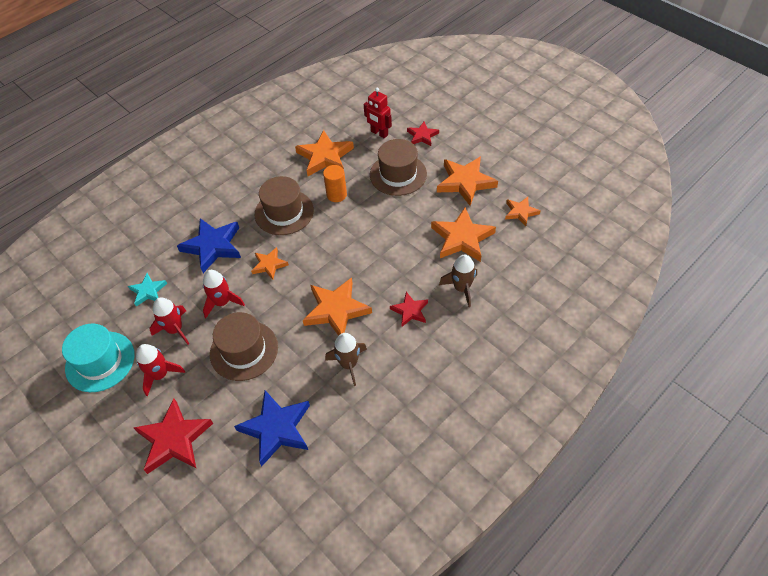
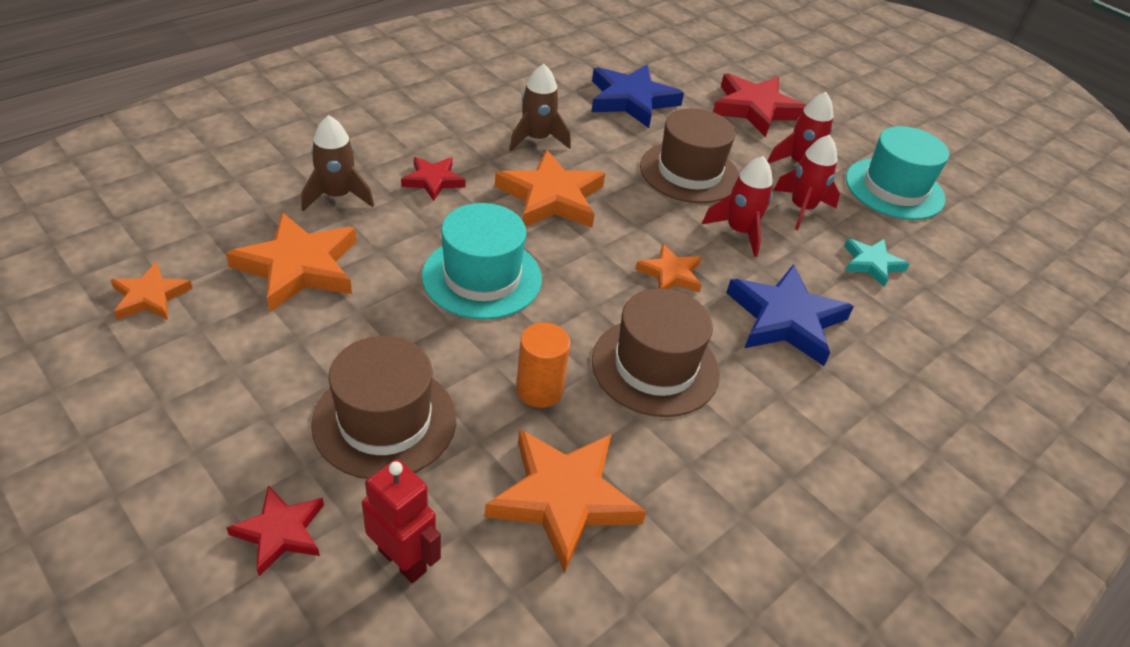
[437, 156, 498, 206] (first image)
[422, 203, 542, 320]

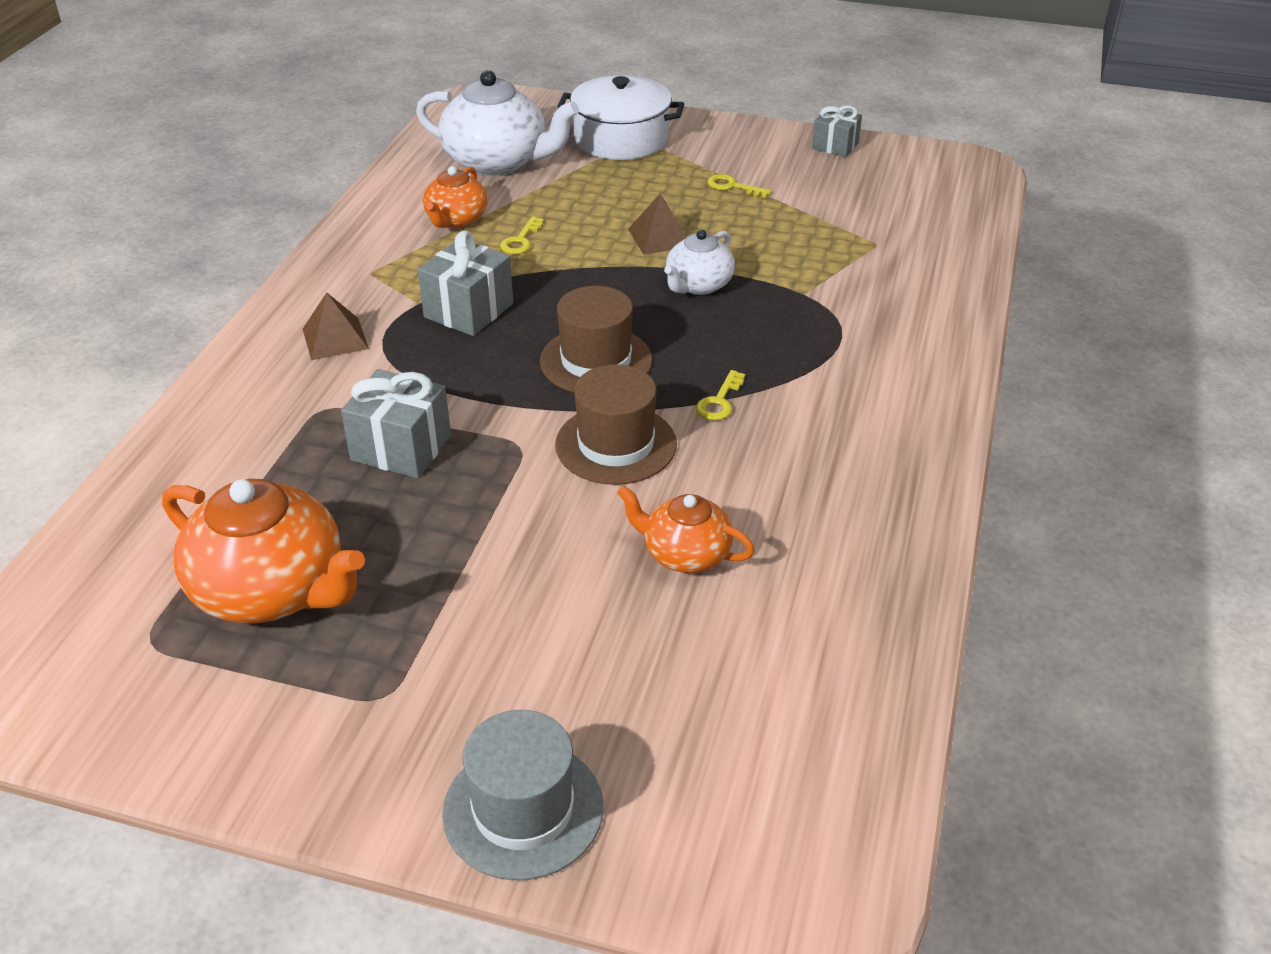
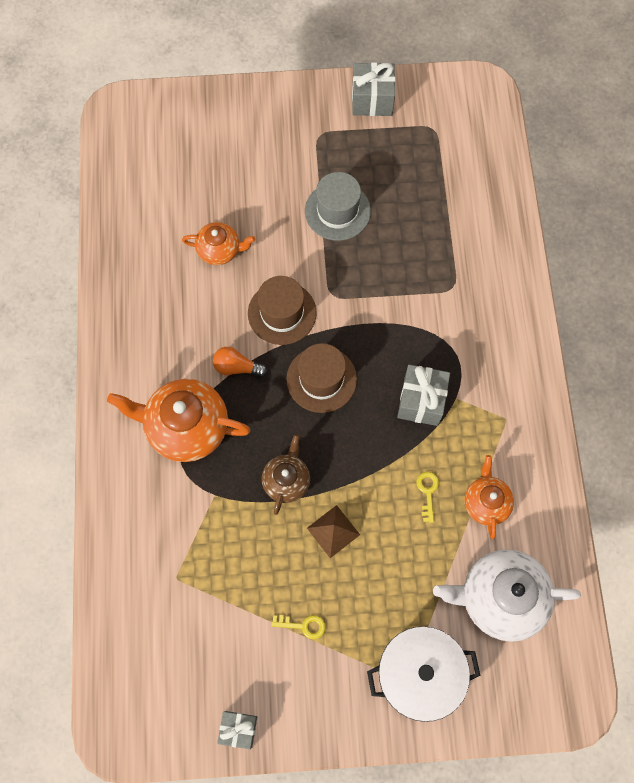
[107, 379, 250, 462]
[303, 293, 369, 360] (first image)
[352, 62, 396, 116]
[305, 172, 371, 241]
[262, 434, 310, 515]
[213, 347, 267, 376]

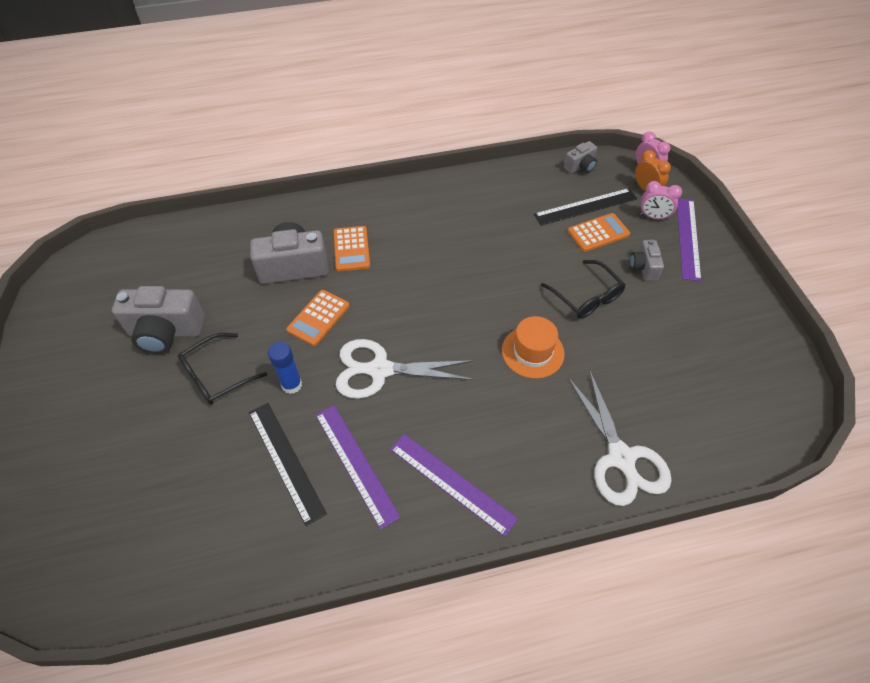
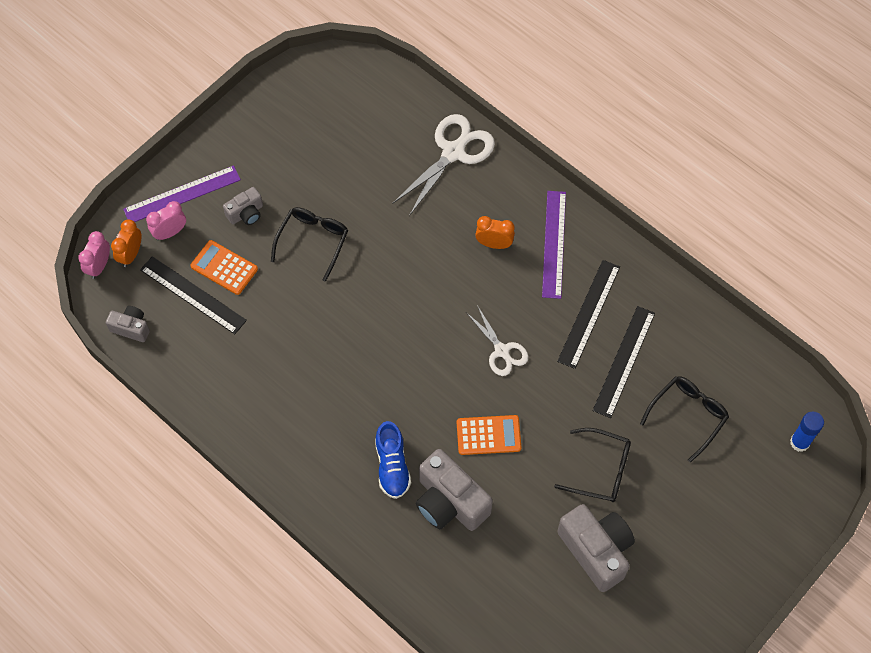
[790, 411, 824, 452]
[557, 260, 620, 369]
[375, 421, 411, 499]
[466, 305, 529, 376]
[502, 316, 565, 379] (first image)
[146, 201, 186, 240]
[475, 216, 515, 249]
[640, 376, 729, 463]

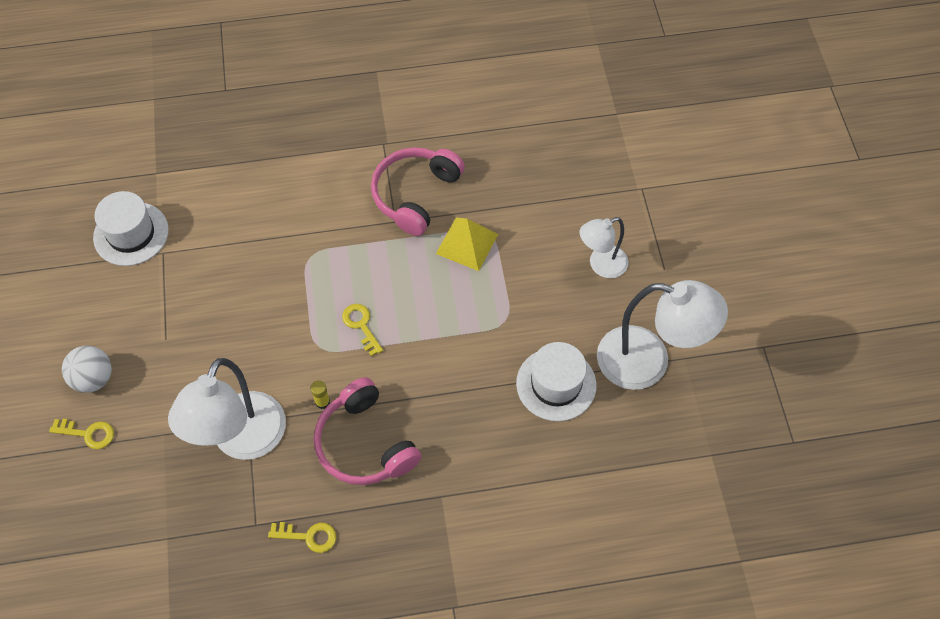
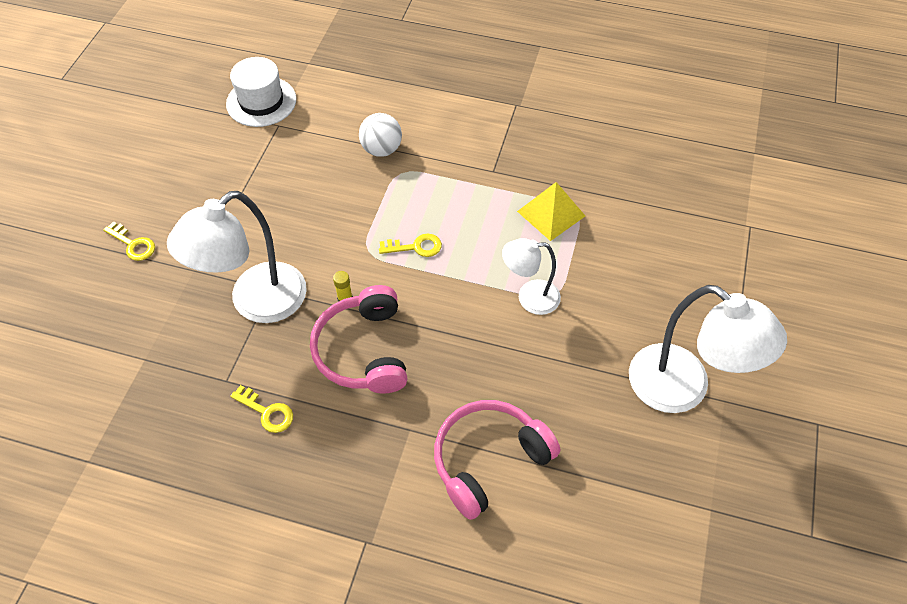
[359, 113, 402, 157]
[379, 234, 442, 257]
[434, 400, 560, 520]
[516, 342, 596, 421] (first image)
[502, 238, 561, 315]

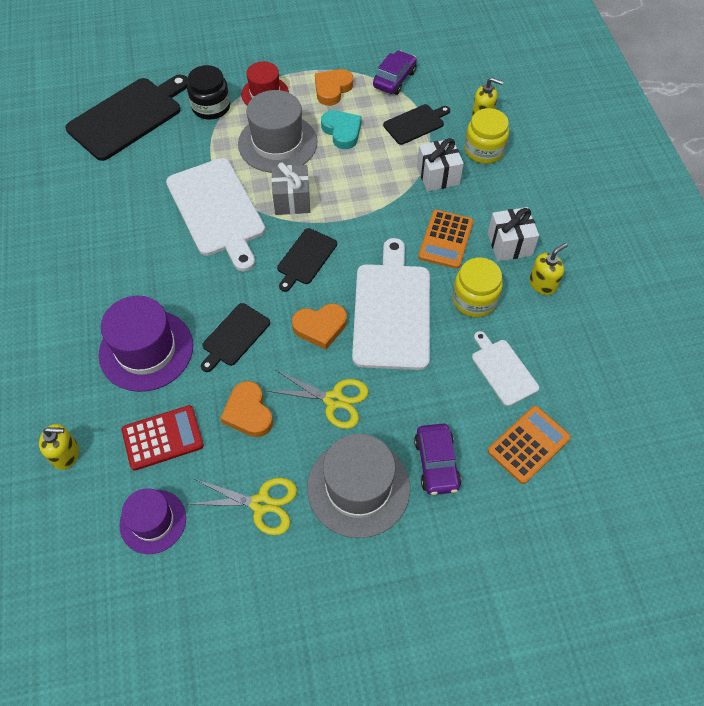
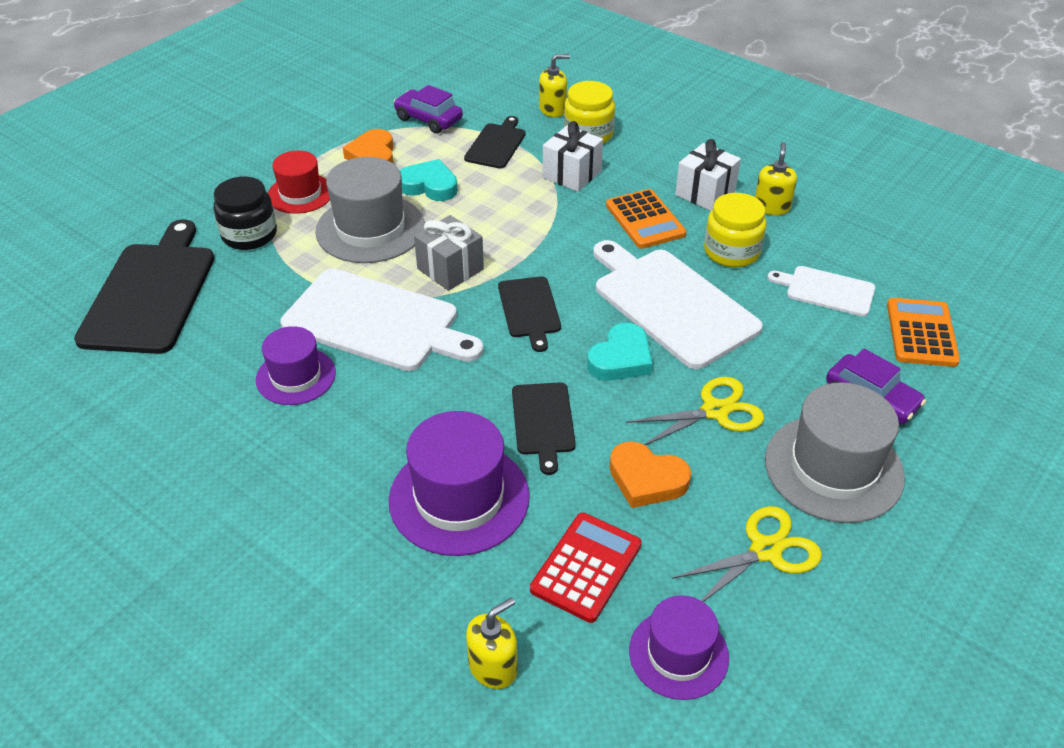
[587, 323, 653, 381]
[393, 85, 463, 134]
[256, 326, 336, 405]

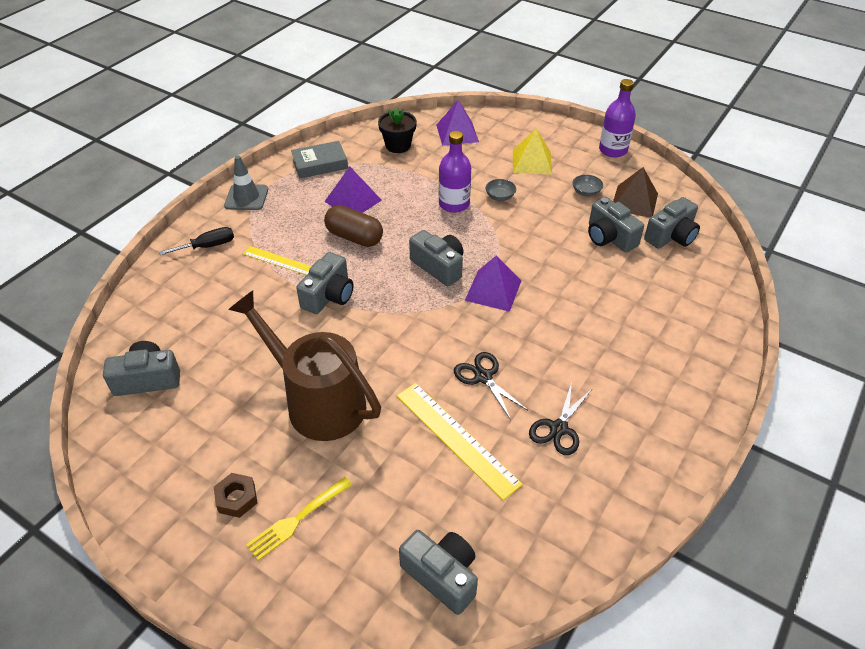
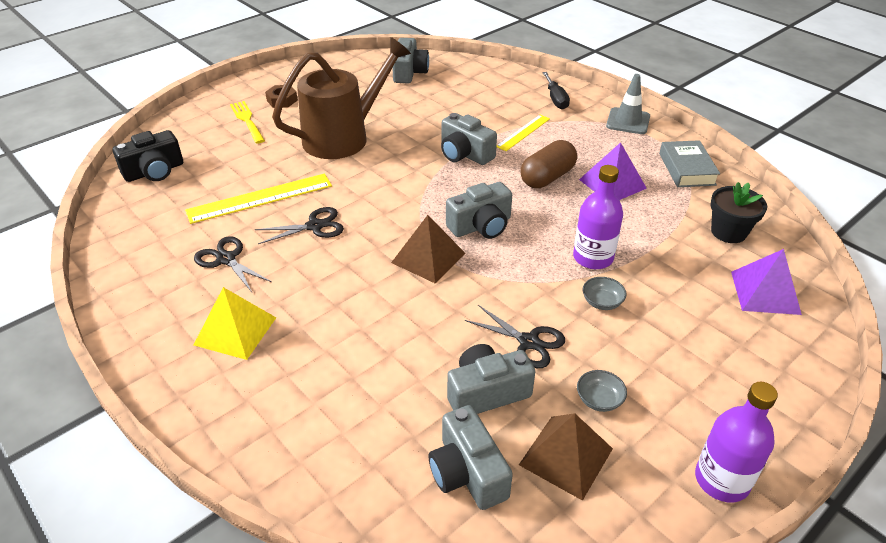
[113, 130, 183, 182]
[391, 215, 465, 284]
[194, 287, 276, 360]
[464, 305, 565, 368]

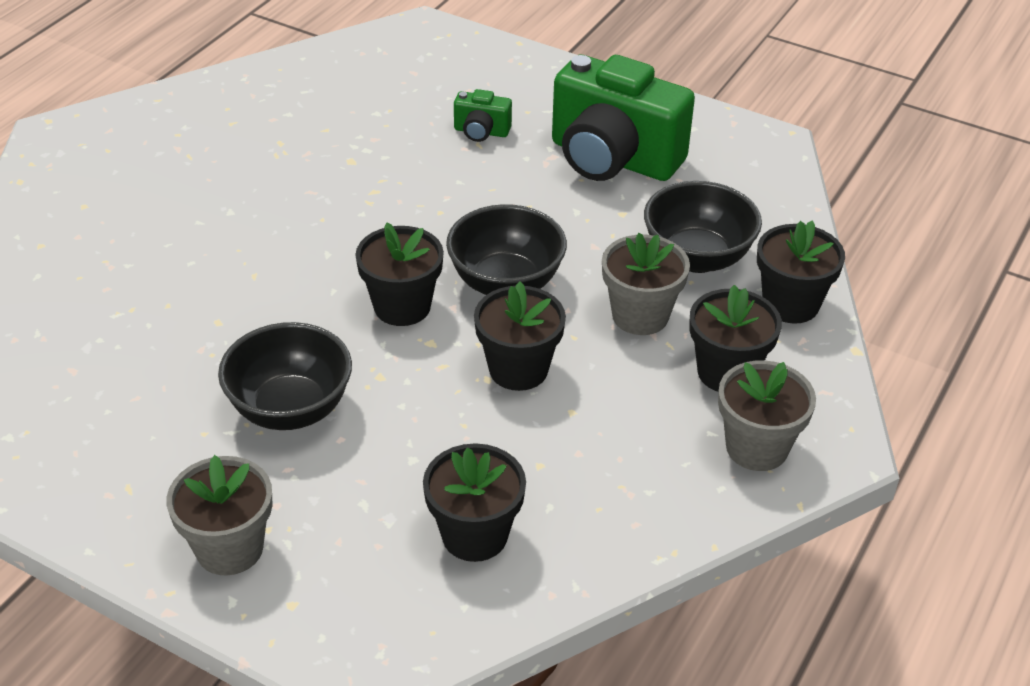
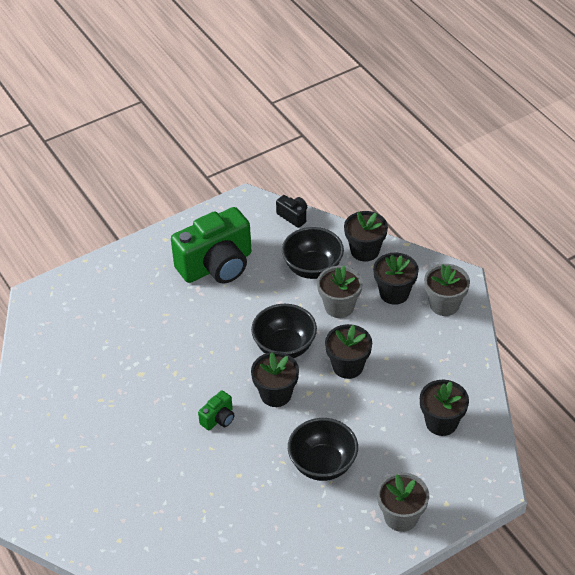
[198, 390, 234, 430]
[276, 195, 307, 228]

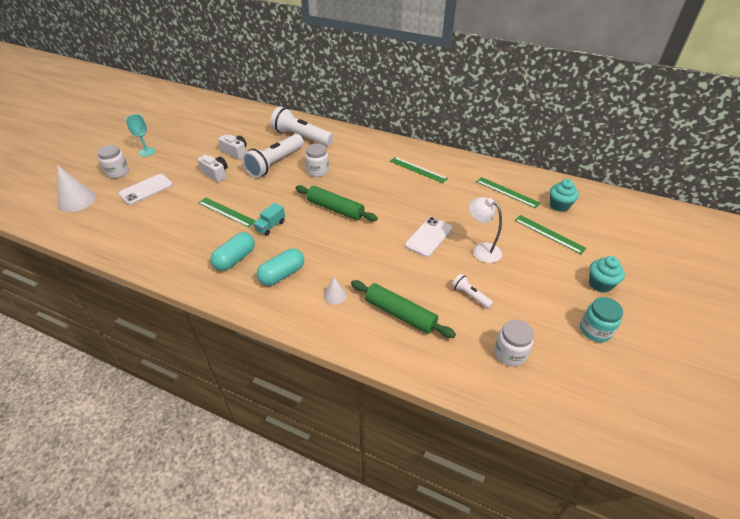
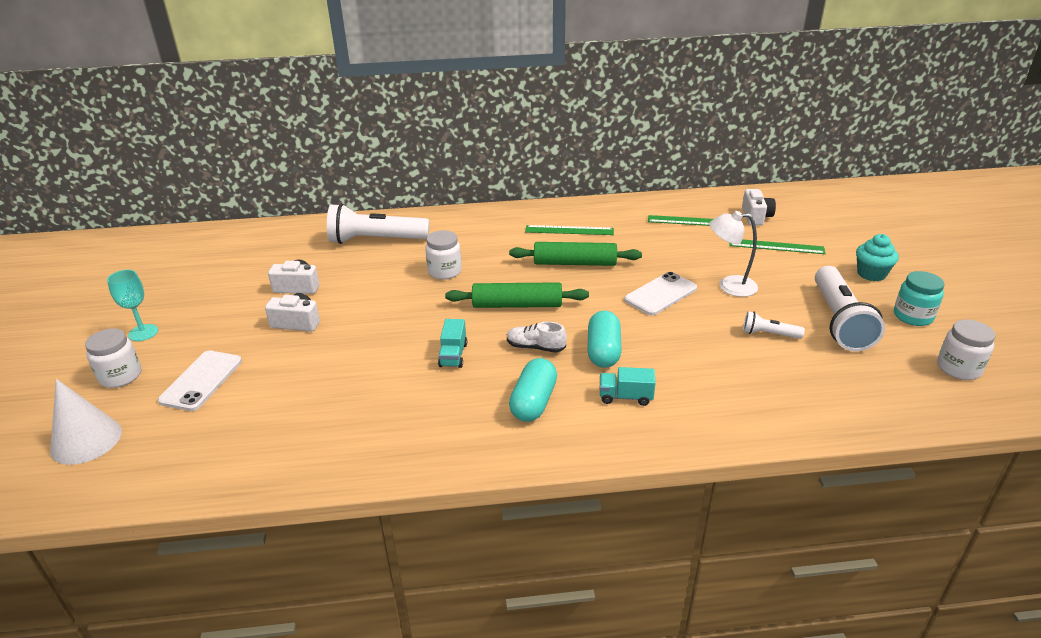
[198, 198, 255, 227] (first image)
[588, 311, 622, 368]
[815, 266, 885, 351]
[600, 367, 656, 406]
[509, 242, 642, 266]
[624, 272, 697, 315]
[937, 320, 995, 380]
[742, 189, 776, 226]
[507, 322, 567, 353]

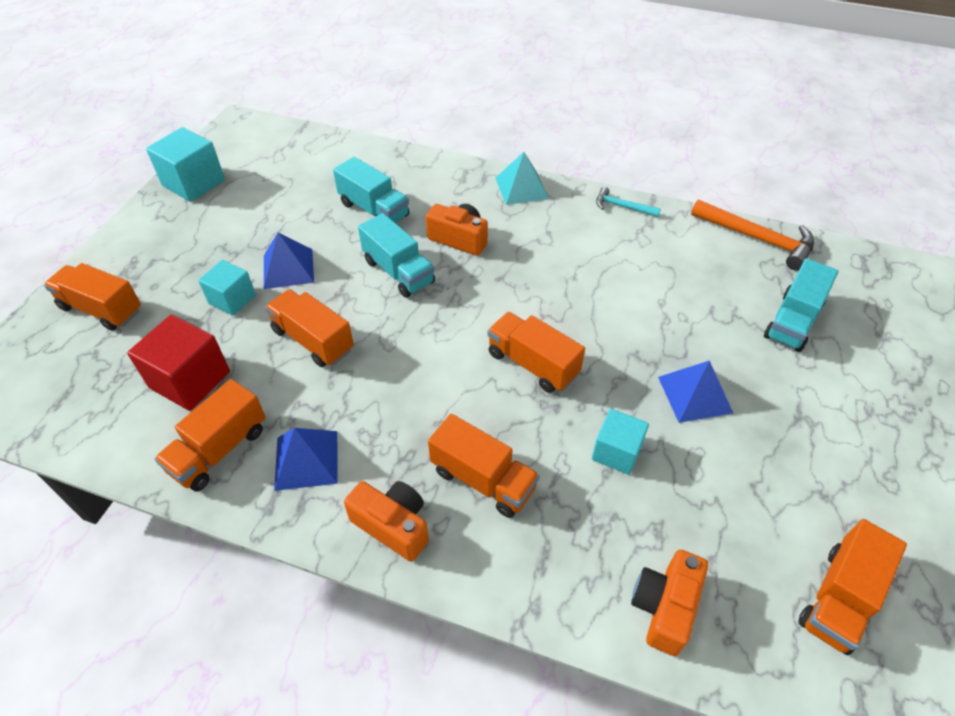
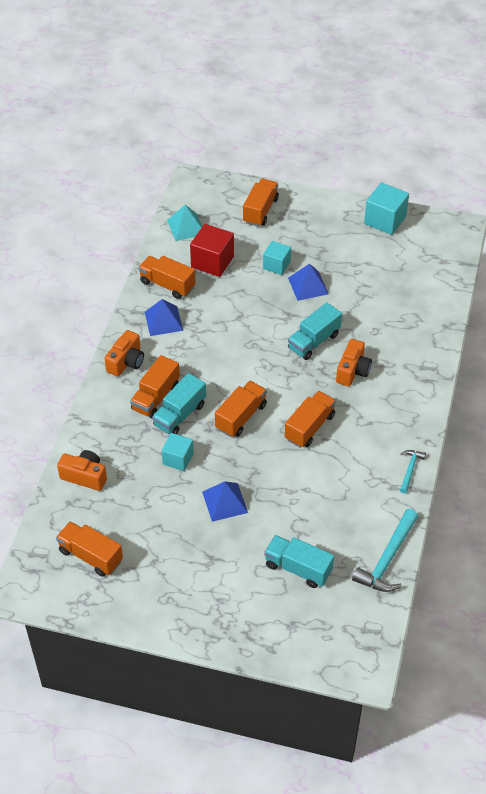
[285, 391, 336, 448]
[152, 373, 206, 434]
[167, 205, 202, 241]
[352, 509, 418, 592]

